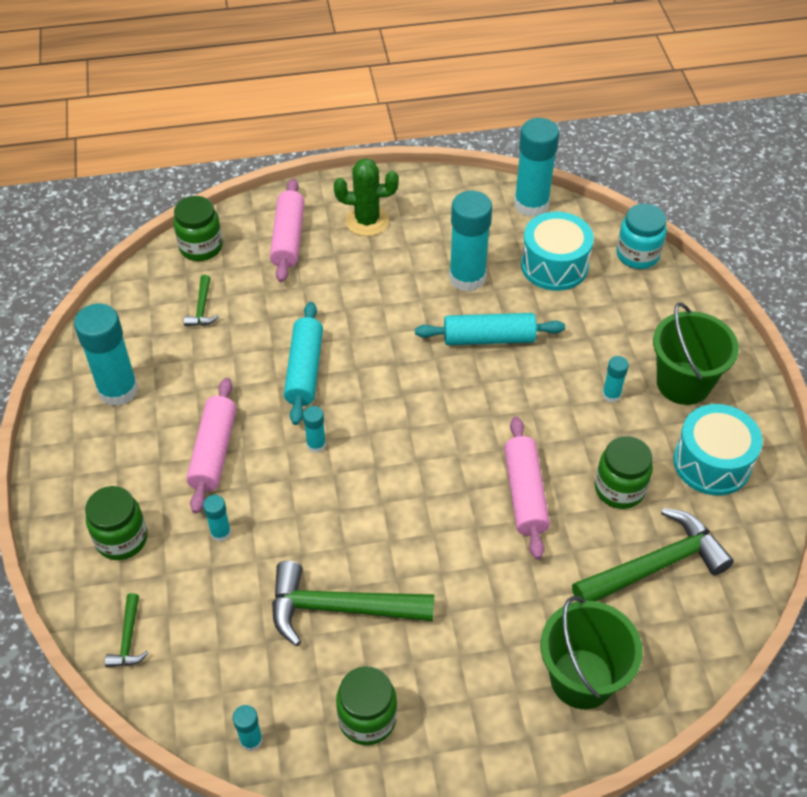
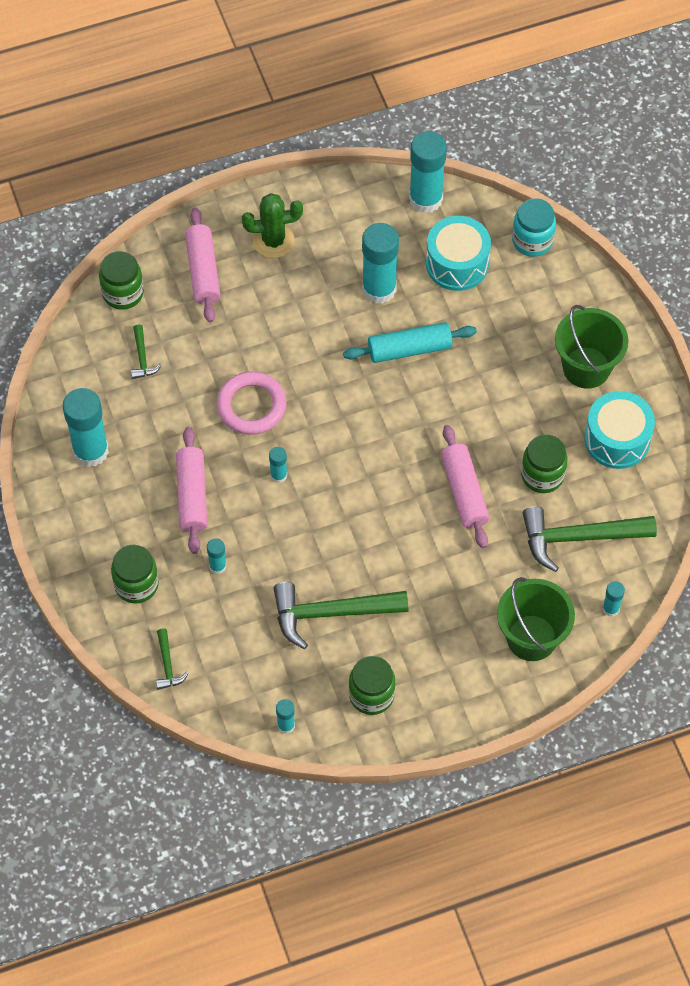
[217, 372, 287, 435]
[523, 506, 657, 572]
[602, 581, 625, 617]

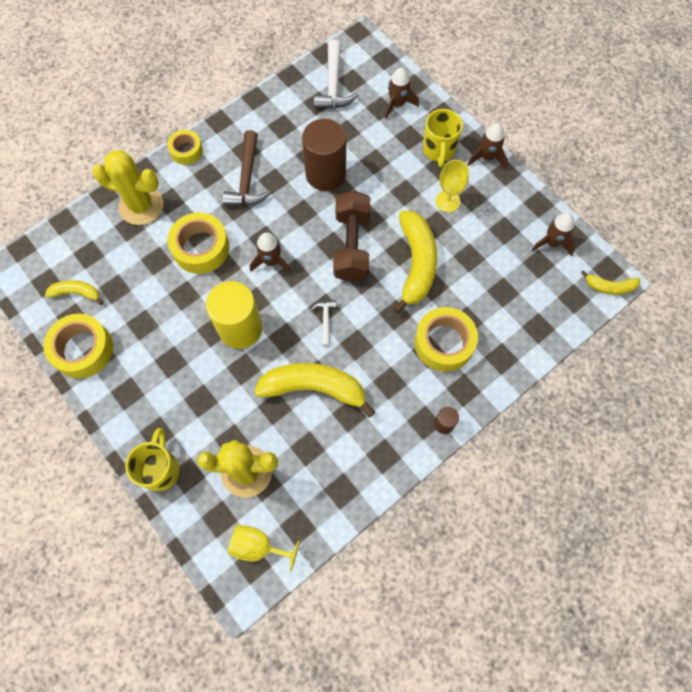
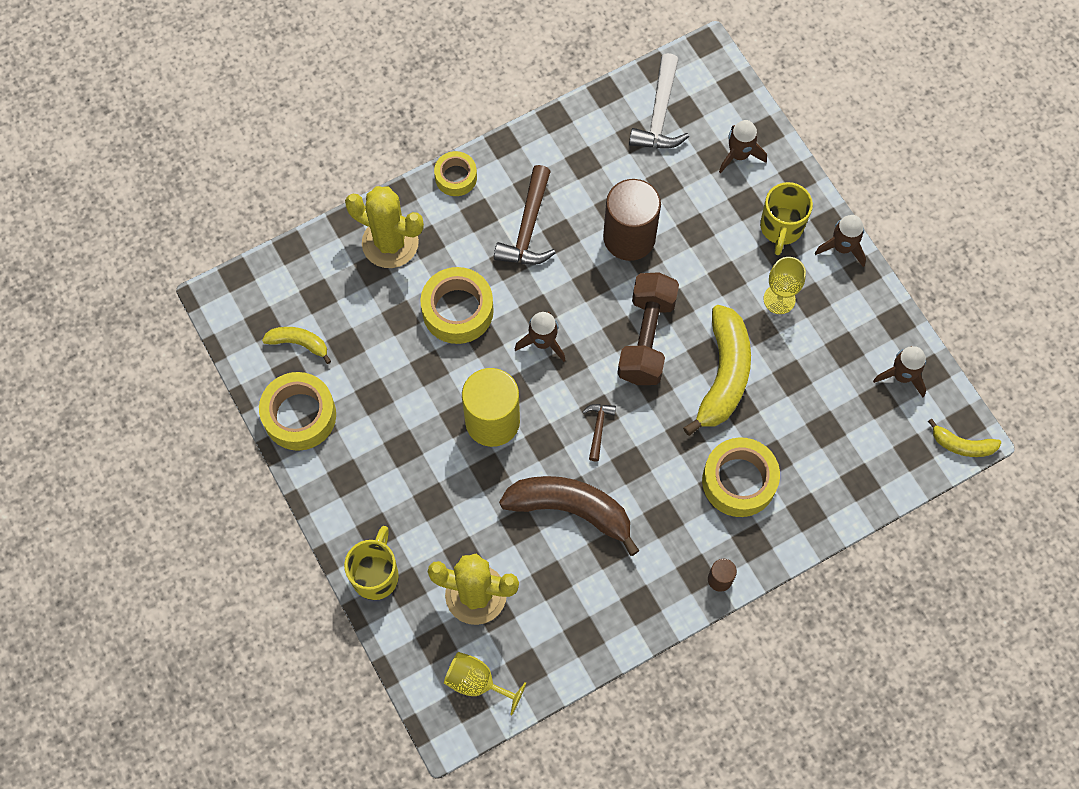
[499, 476, 639, 556]
[582, 404, 616, 461]

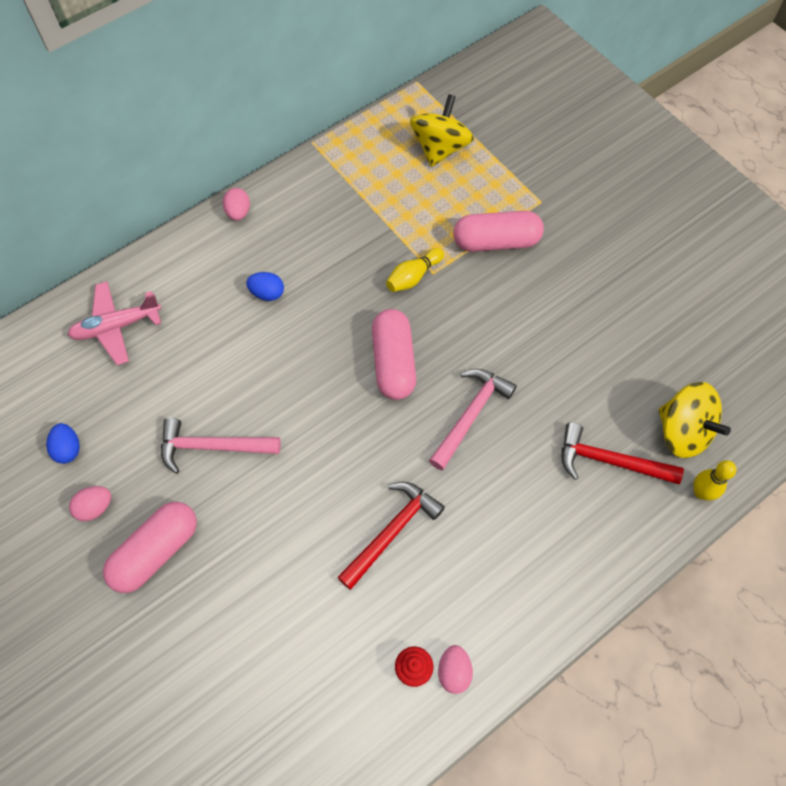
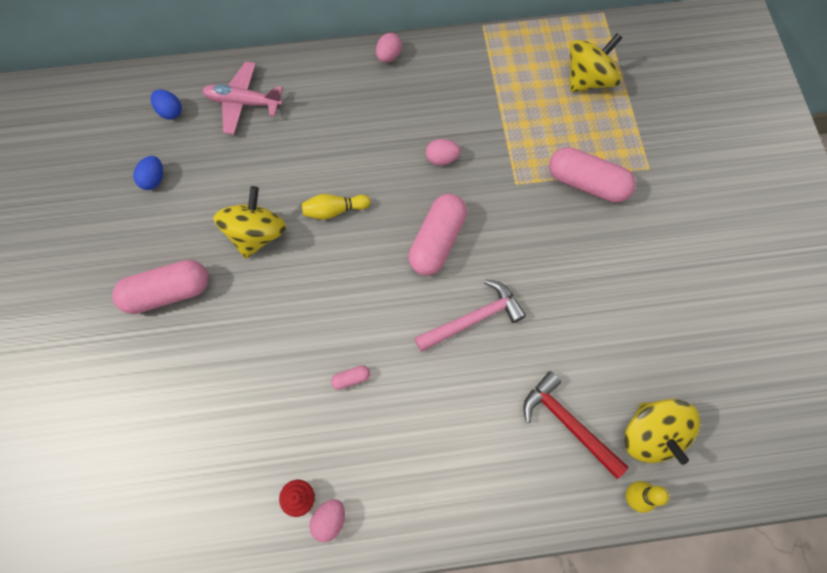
[426, 139, 461, 166]
[213, 186, 286, 259]
[151, 90, 182, 120]
[331, 365, 370, 390]
[301, 194, 371, 220]

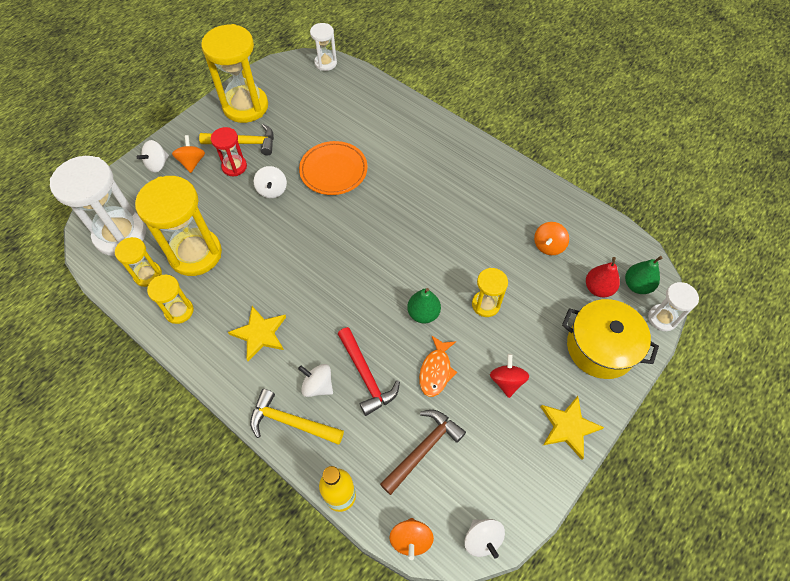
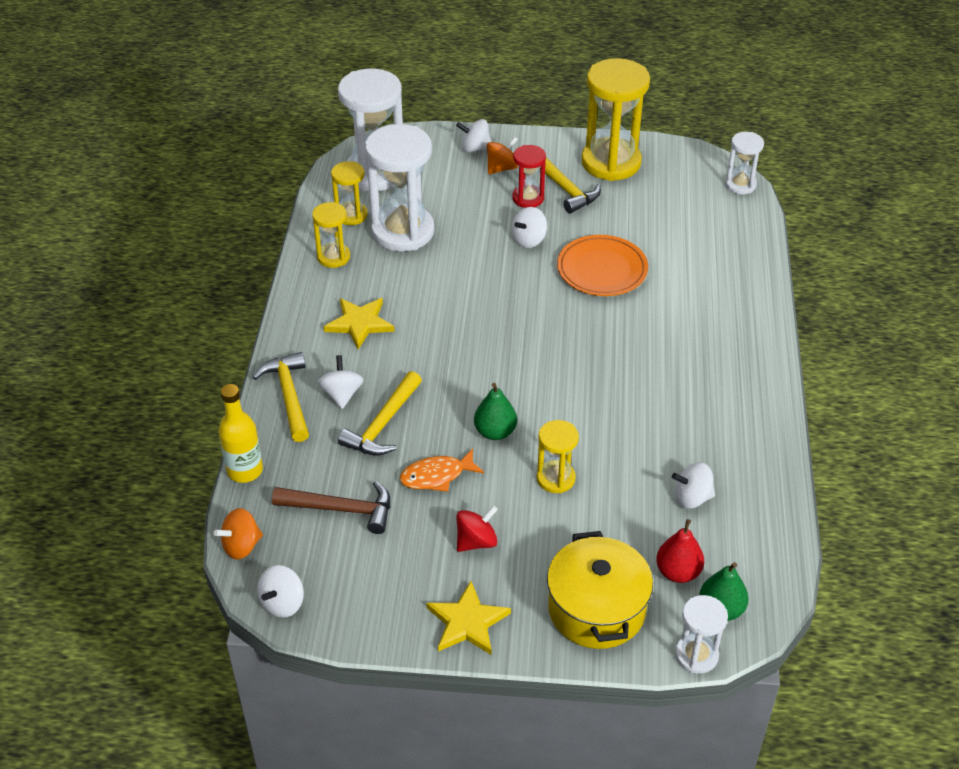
[365, 124, 434, 252]
[338, 371, 422, 456]
[672, 462, 715, 509]

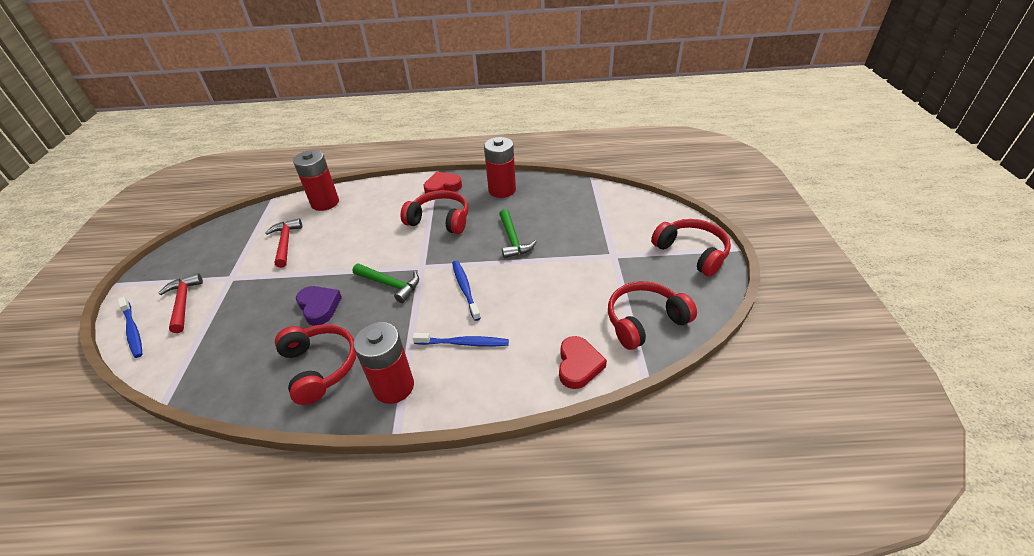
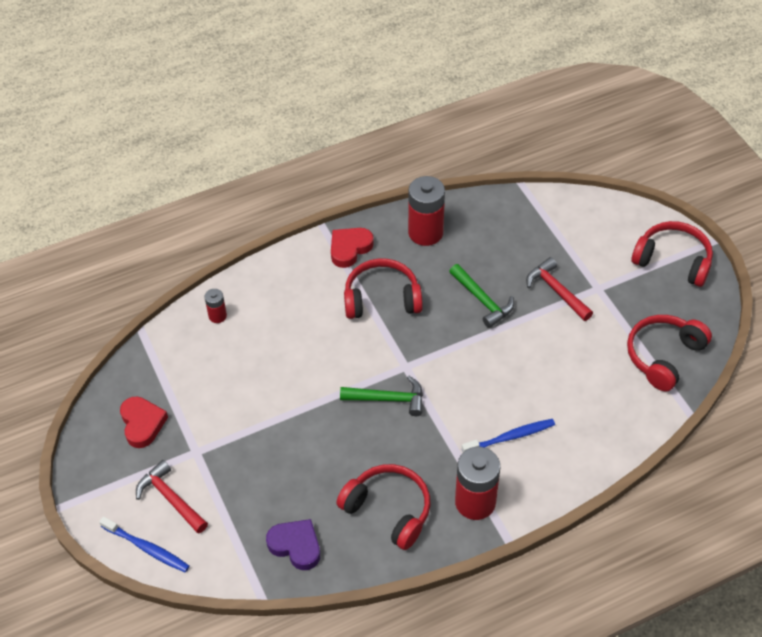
[526, 257, 593, 321]
[205, 289, 227, 323]
[266, 519, 320, 570]
[452, 261, 481, 321] (first image)
[120, 396, 168, 448]

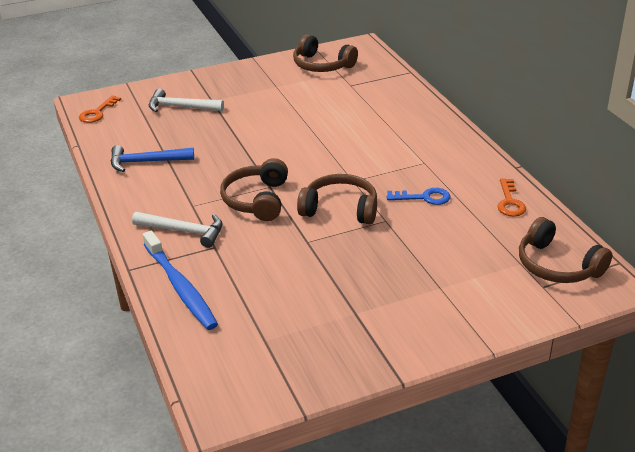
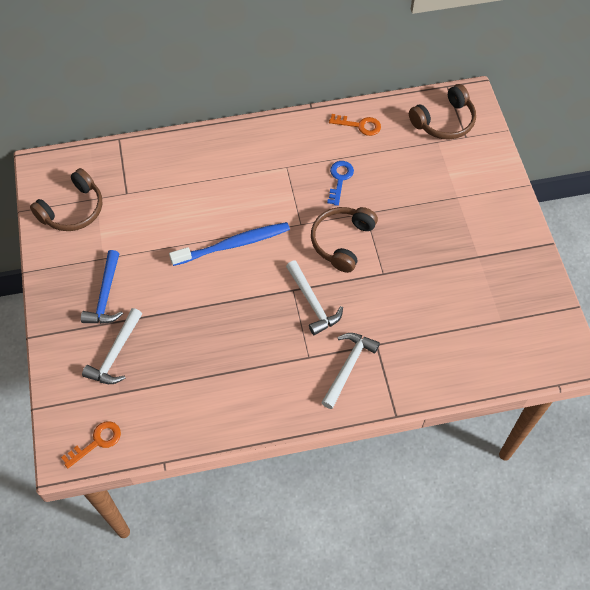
[61, 421, 121, 468]
[81, 250, 123, 324]
[169, 222, 290, 266]
[286, 260, 343, 335]

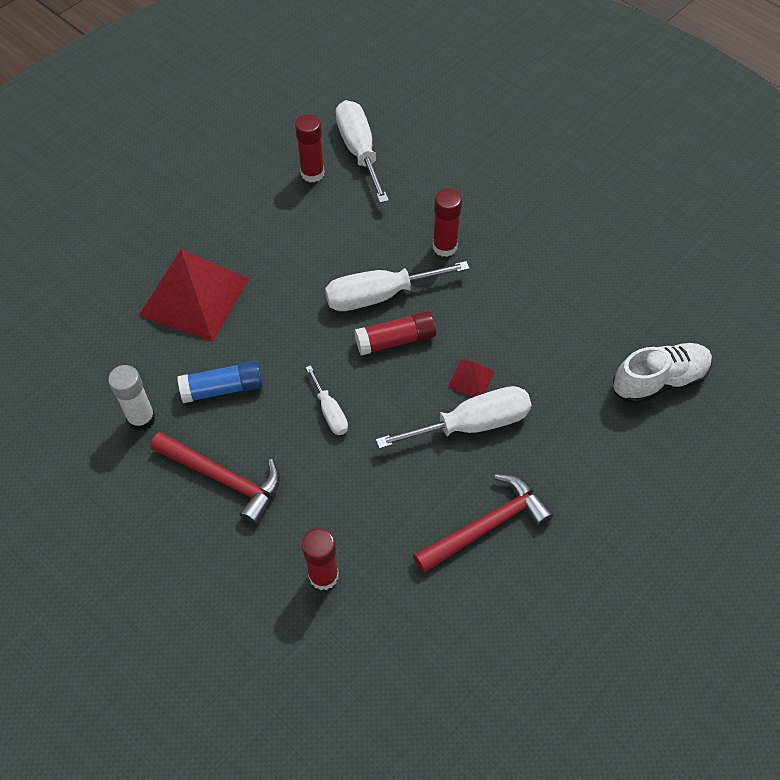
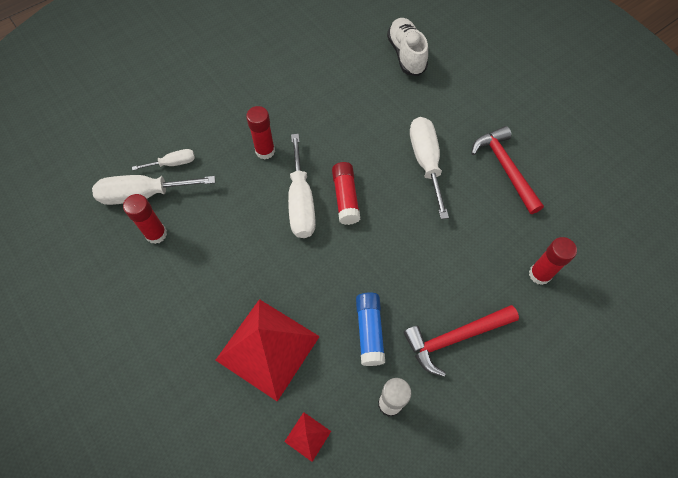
[403, 305, 519, 377]
[132, 149, 195, 170]
[284, 412, 331, 462]

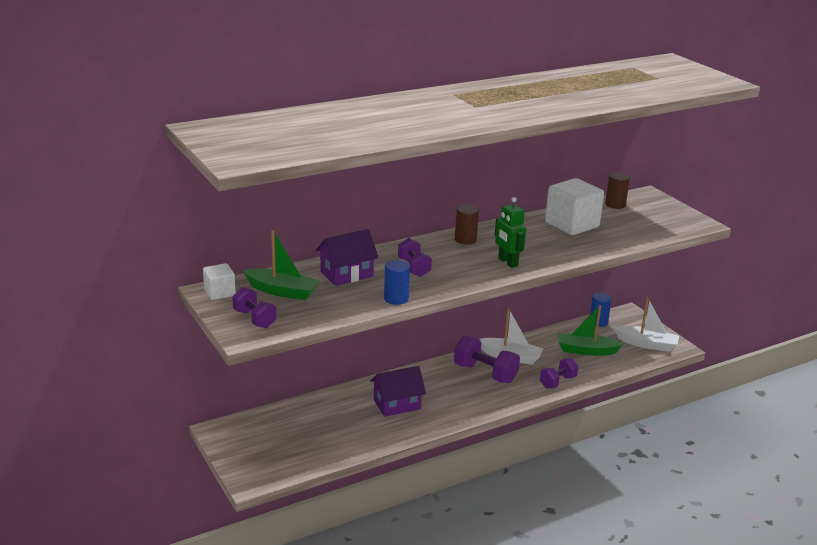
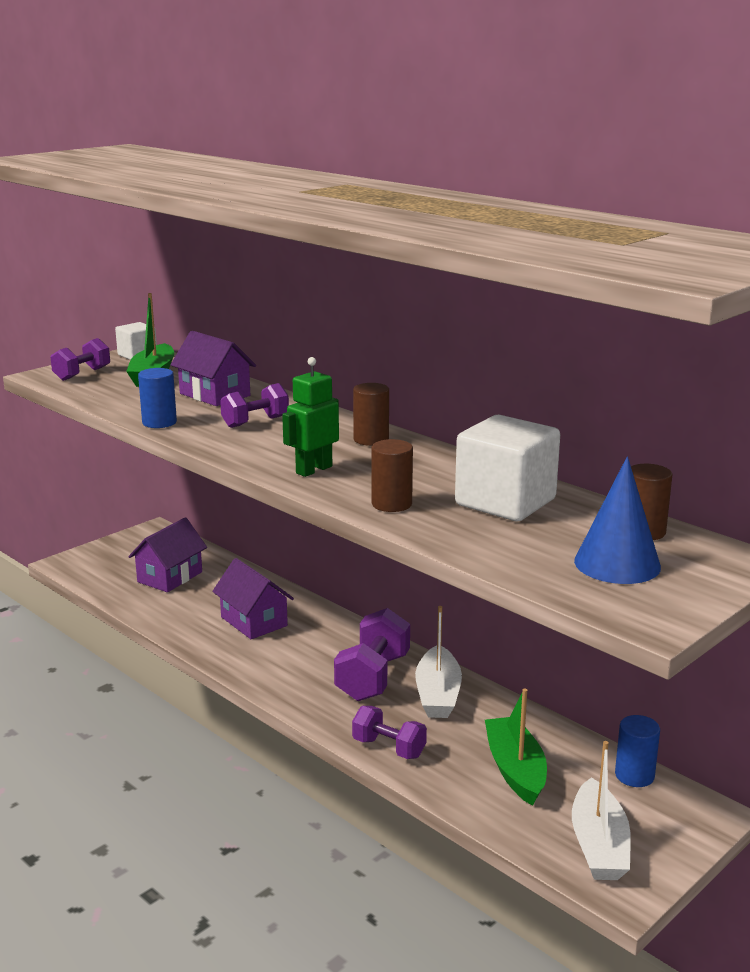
[128, 517, 207, 592]
[371, 439, 413, 512]
[574, 456, 661, 584]

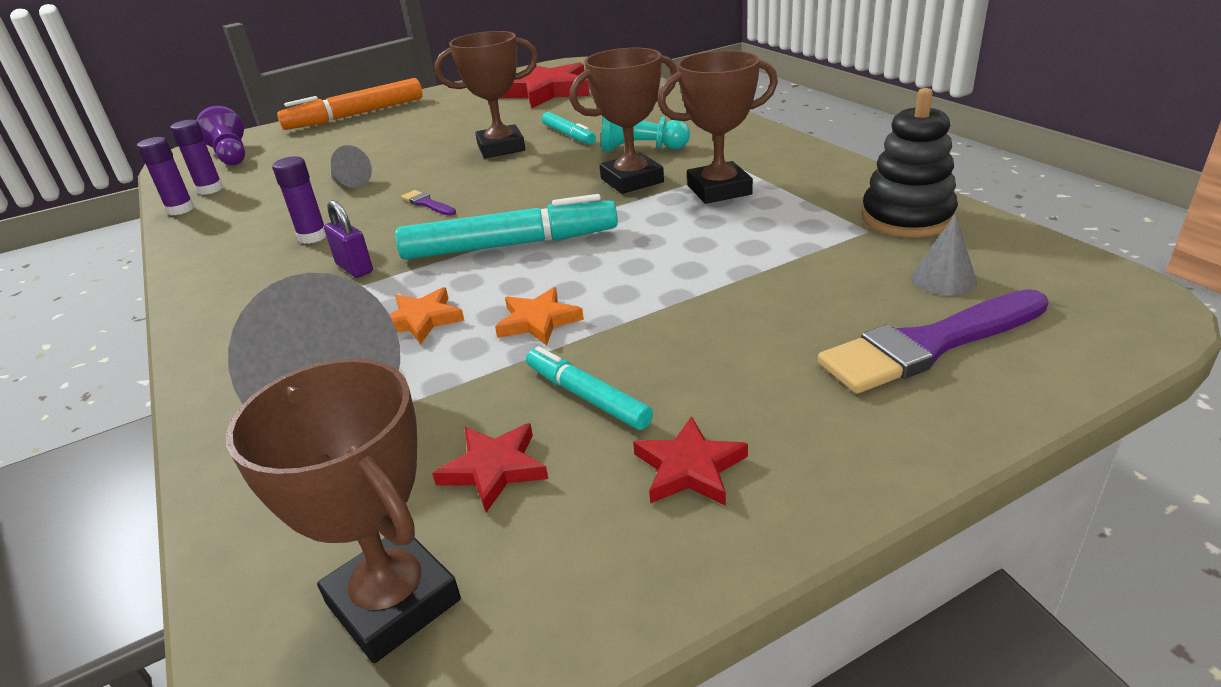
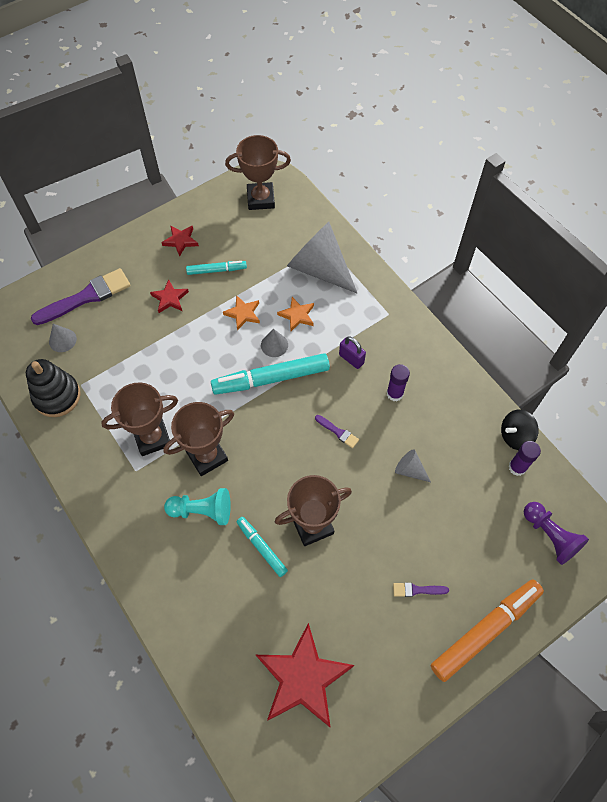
[501, 410, 539, 450]
[225, 135, 291, 210]
[150, 279, 189, 313]
[186, 261, 247, 275]
[261, 329, 288, 357]
[393, 583, 449, 597]

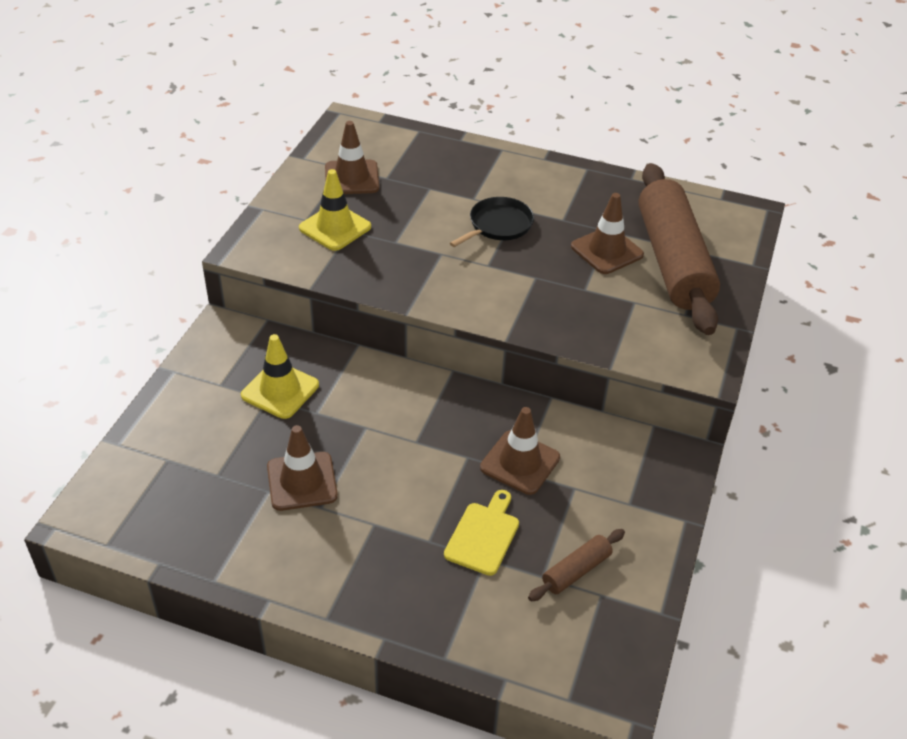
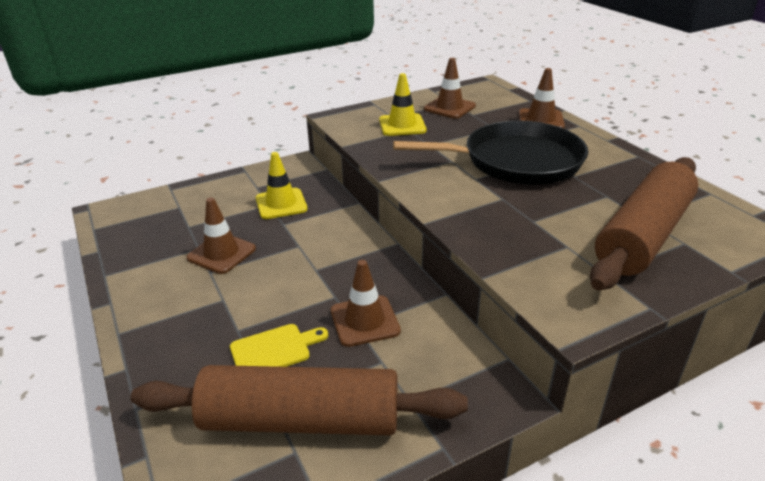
[393, 121, 588, 185]
[131, 365, 468, 436]
[519, 68, 565, 129]

